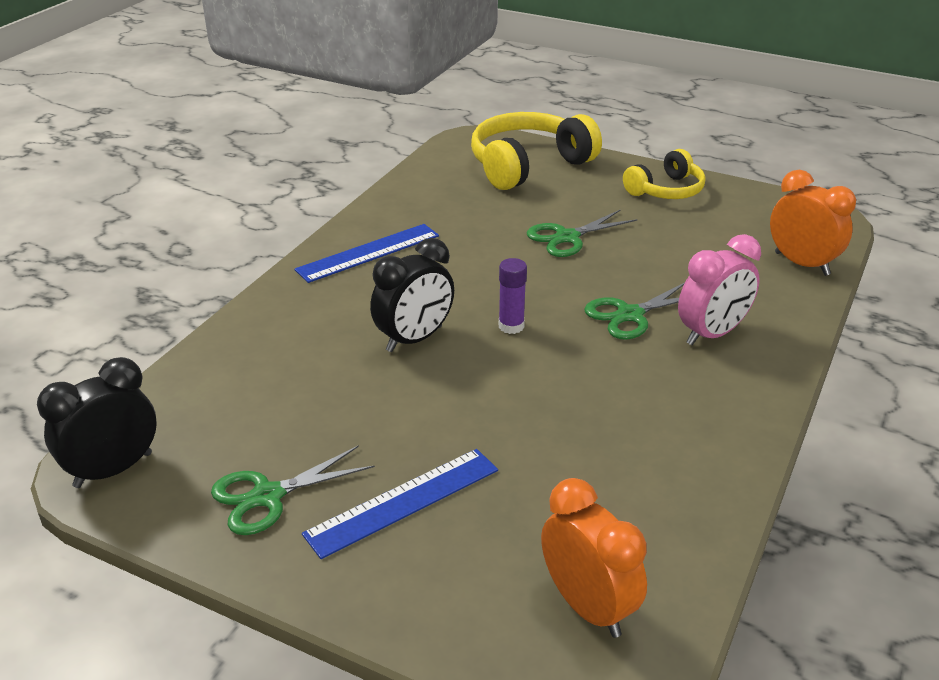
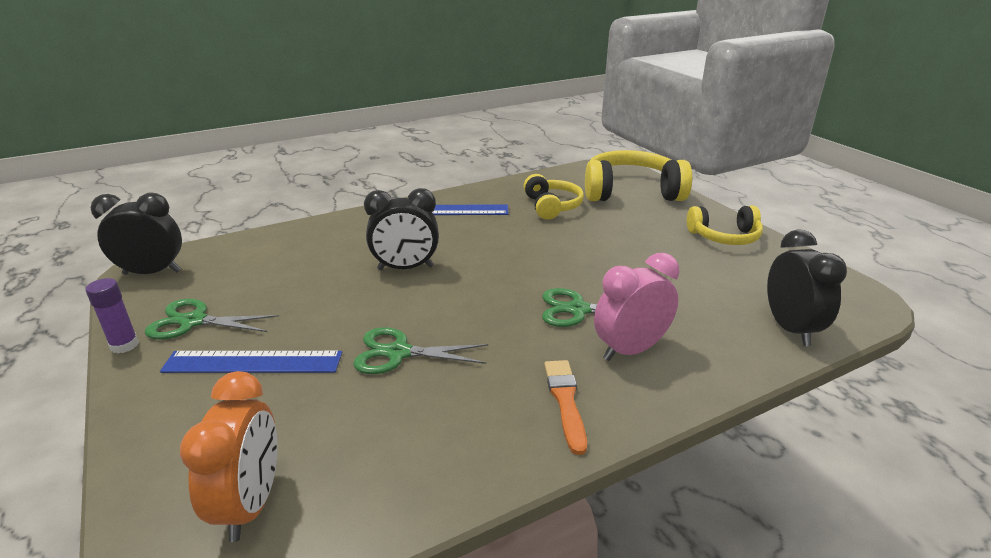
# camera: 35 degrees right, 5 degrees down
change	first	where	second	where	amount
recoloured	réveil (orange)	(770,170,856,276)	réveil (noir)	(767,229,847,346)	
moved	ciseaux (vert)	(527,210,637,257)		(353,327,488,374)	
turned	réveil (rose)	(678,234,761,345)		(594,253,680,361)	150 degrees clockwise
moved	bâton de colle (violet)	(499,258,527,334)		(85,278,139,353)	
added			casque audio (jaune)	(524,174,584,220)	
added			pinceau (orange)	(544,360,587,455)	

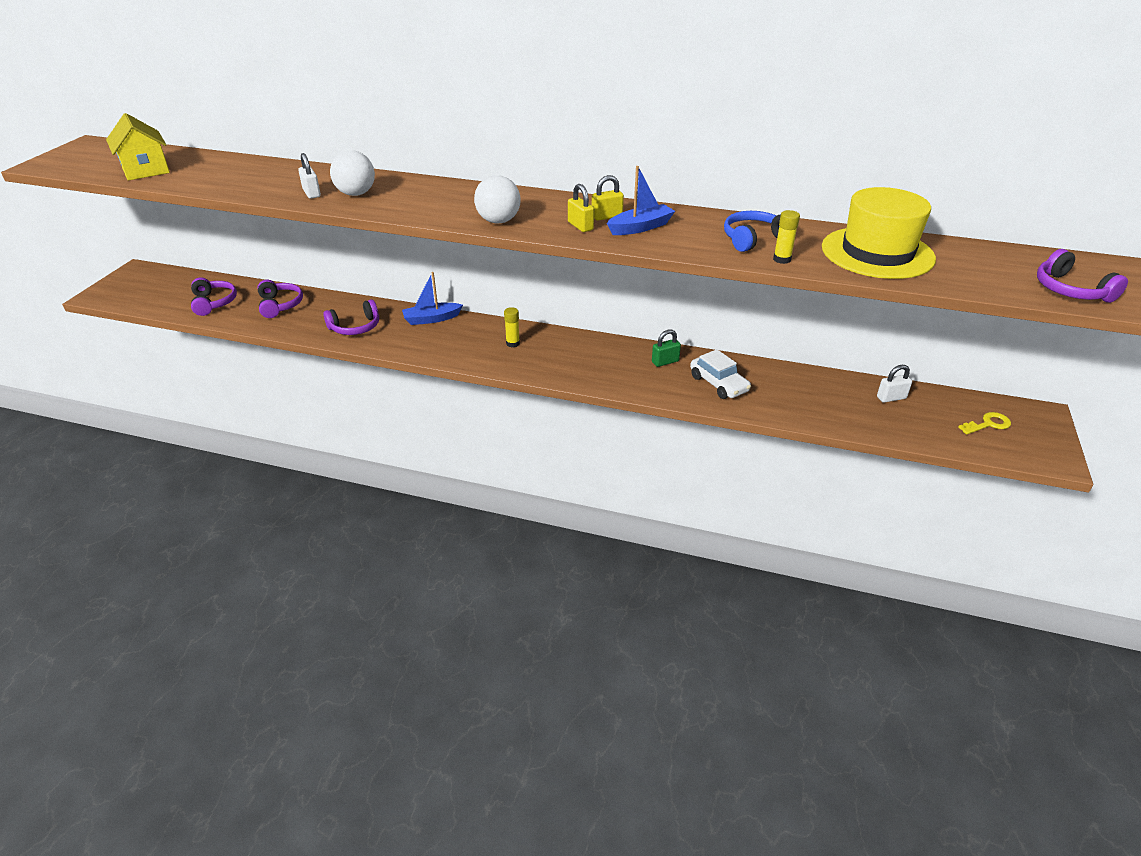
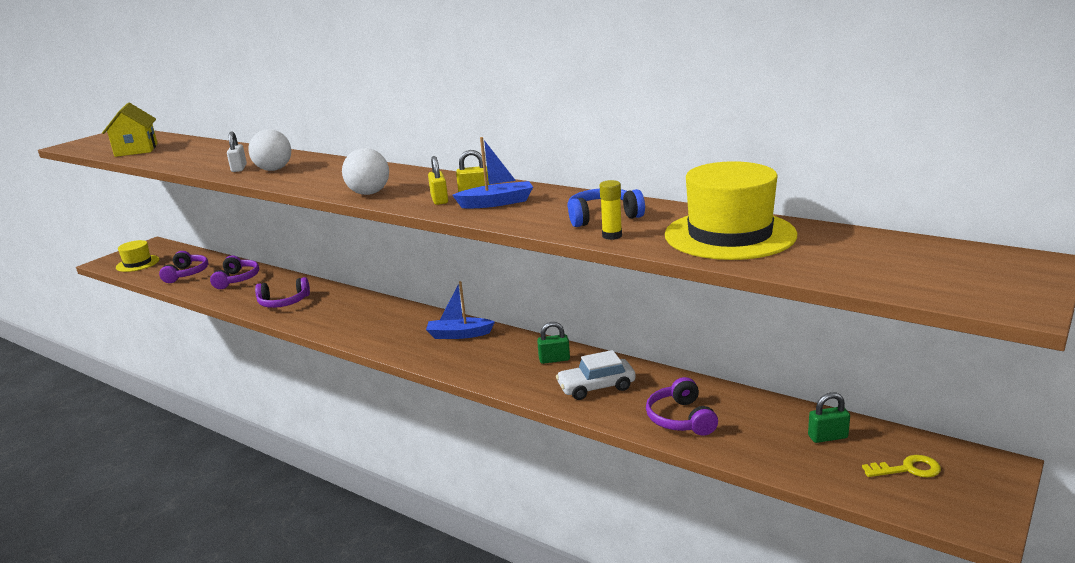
# camera: 20 degrees right, 15 degrees down
change	first	where	second	where	amount
moved	casque audio (violet)	(1037,249,1128,303)		(646,377,718,436)	
moved	bateau (bleu)	(402,272,463,325)		(426,281,495,339)	
removed	bâton de colle (jaune)	(504,307,520,348)			
turned	voiture (blanc)	(690,349,751,399)		(556,350,636,400)	90 degrees clockwise
removed	cadenas (blanc)	(877,365,912,403)			
added			chapeau (jaune)	(116,240,159,272)	
added			cadenas (vert)	(808,392,850,443)	

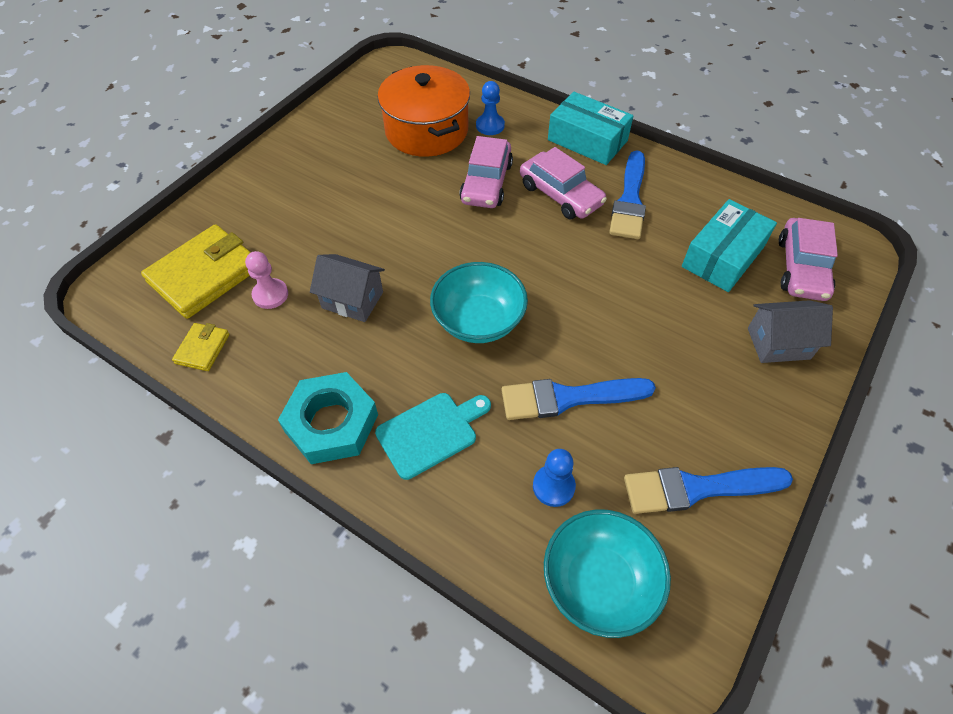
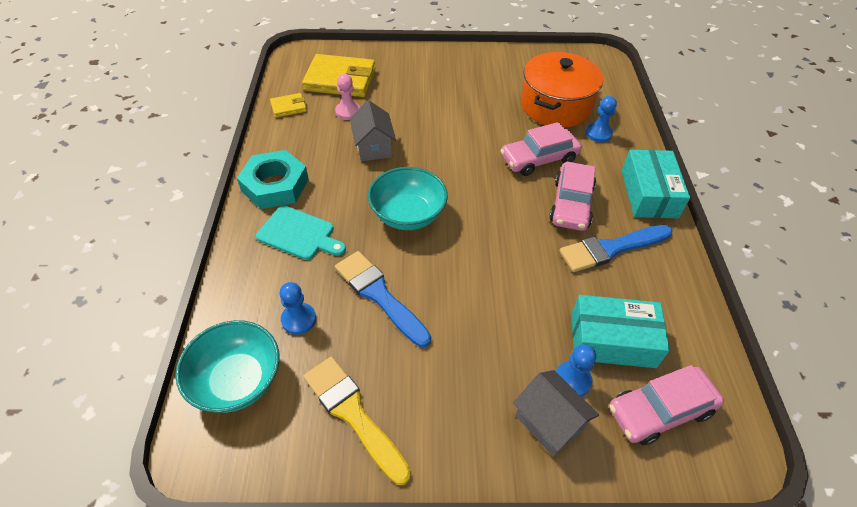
# camera: 55 degrees right, 5 degrees down
change	first	where	second	where	amount
recoloured	pinceau (bleu)	(624,467,793,514)	pinceau (jaune)	(303,357,411,485)	
added			pion (bleu)	(556,344,596,397)	

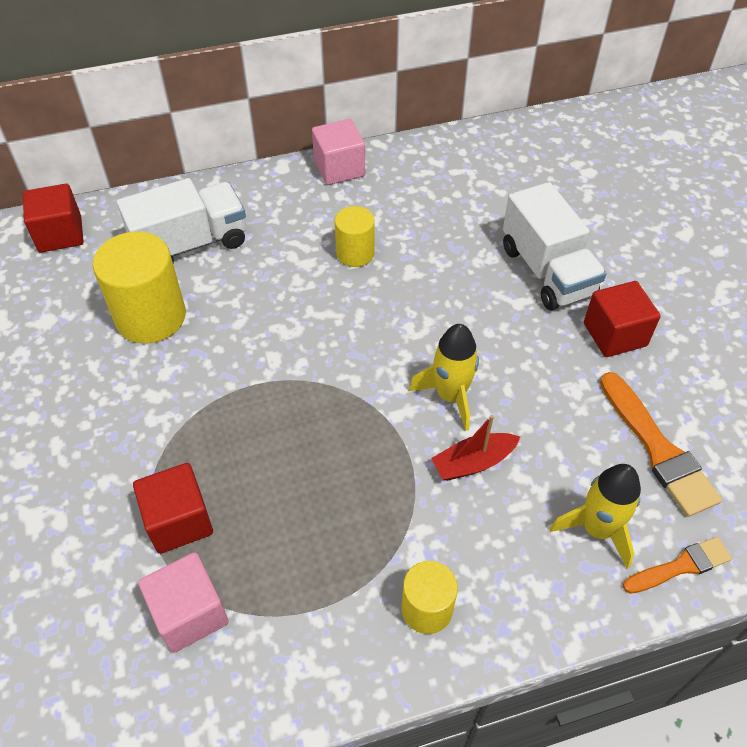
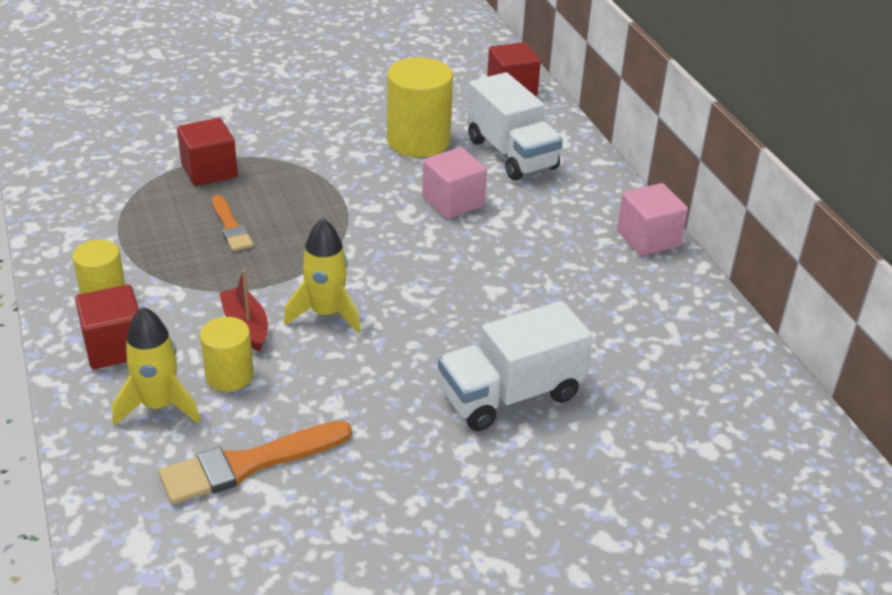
# camera: 85 degrees right, 15 degrees down
change	first	where	second	where	amount
moved	cylindre (jaune)	(335,206,375,267)		(200,317,254,391)	
moved	cube (rouge)	(584,281,661,357)		(75,285,139,369)	
moved	pinceau (orange)	(623,537,732,594)		(212,195,254,252)	
moved	cube (rose)	(138,552,228,653)		(422,147,487,219)	

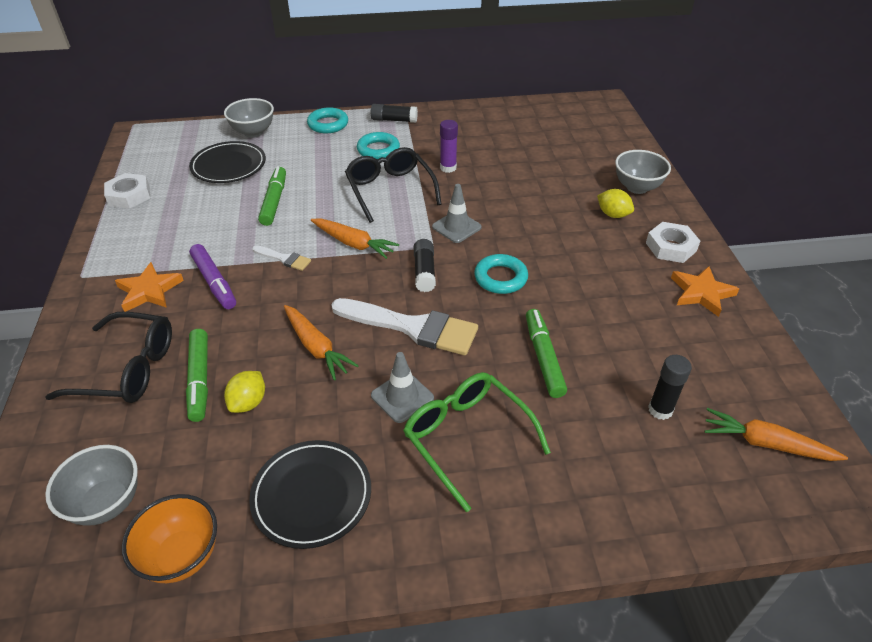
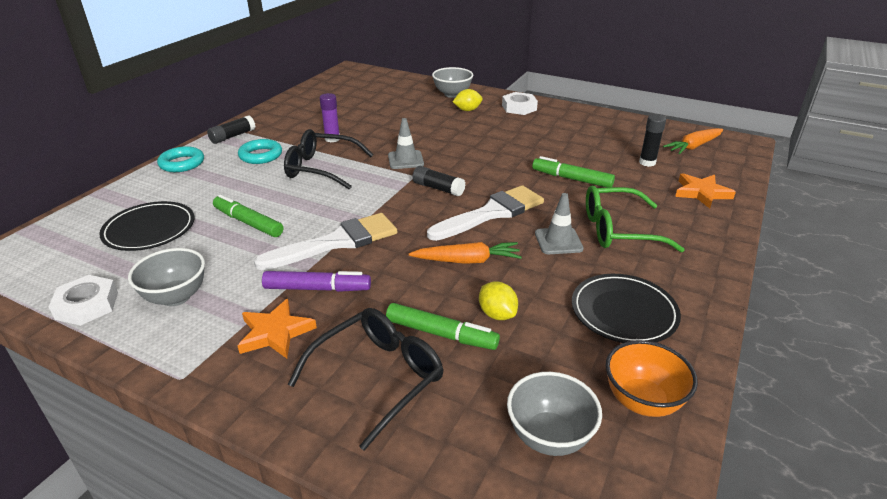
# camera: 55 degrees left, 10 degrees down
change	first	where	second	where	amount
moved	bol (gris)	(224,98,274,138)		(128,248,205,306)	
removed	carotte (orange)	(311,218,399,259)			
resized	pinceau (blanc)	(252,245,311,271)		(254,213,397,270)	x2.11
removed	anneau (turquoise)	(474,254,528,294)			
moved	étoile (orange)	(671,266,739,317)		(675,173,736,208)	

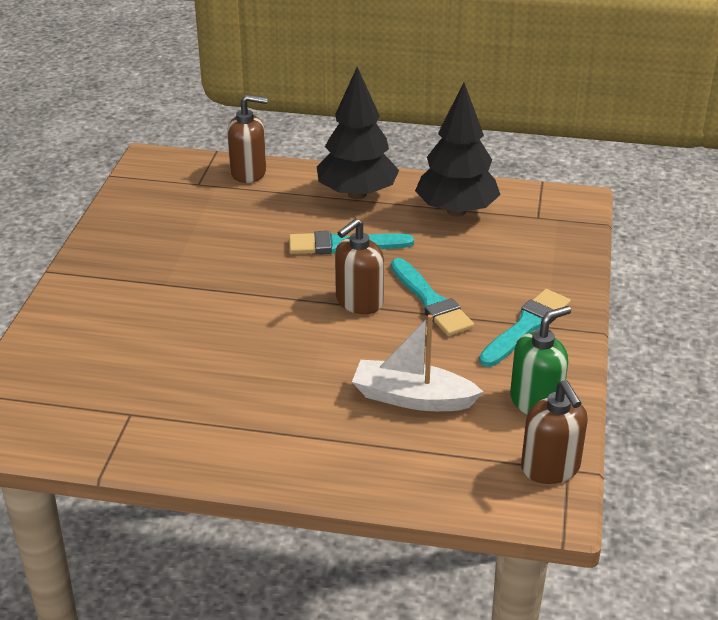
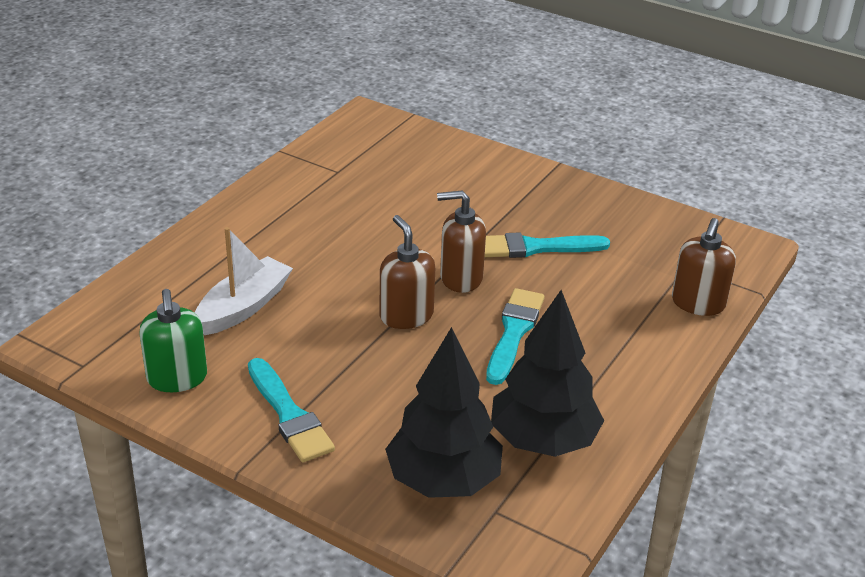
# camera: 110 degrees right, 0 degrees up
change	first	where	second	where	amount
moved	arbre (noir)	(317,67,399,199)		(385,327,503,498)	
moved	pinceau (turquoise)	(391,258,474,336)		(485,232,610,258)	
moved	distributeur de savon (marron)	(521,380,588,484)		(437,191,486,293)	

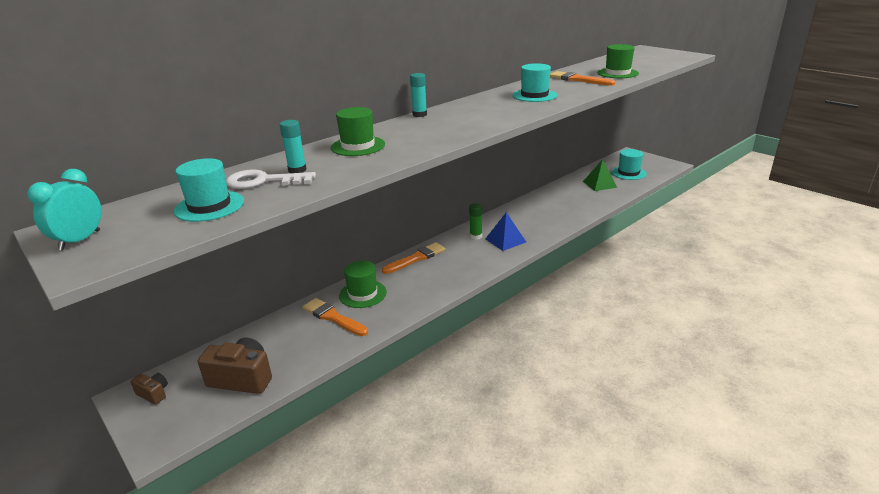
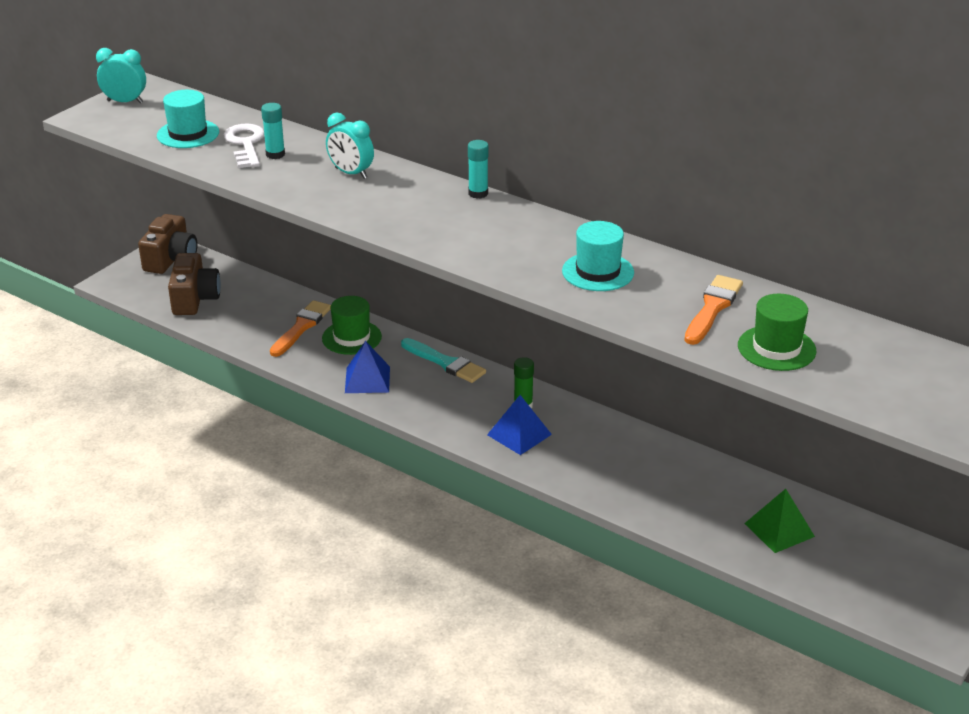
# camera: 75 degrees right, 5 degrees up
change	first	where	second	where	amount
replaced	chapeau (vert)	(331,107,385,156)	réveil (turquoise)	(326,113,374,179)	
removed	chapeau (turquoise)	(611,149,647,180)			
recoloured	pinceau (orange)	(382,242,445,274)	pinceau (turquoise)	(401,338,486,383)	
resized	appareil photo (marron)	(130,373,168,405)		(138,214,198,274)	x1.96
added			pyramide (bleu)	(345,341,390,393)	

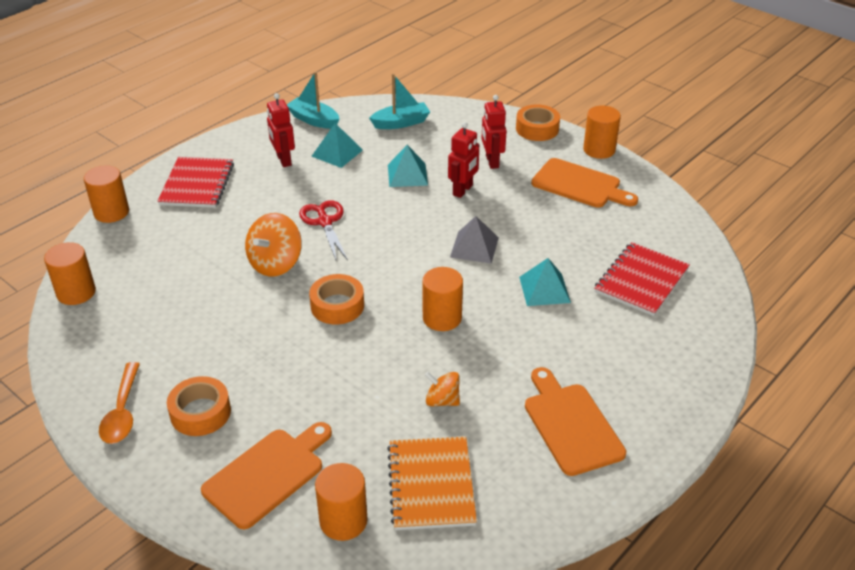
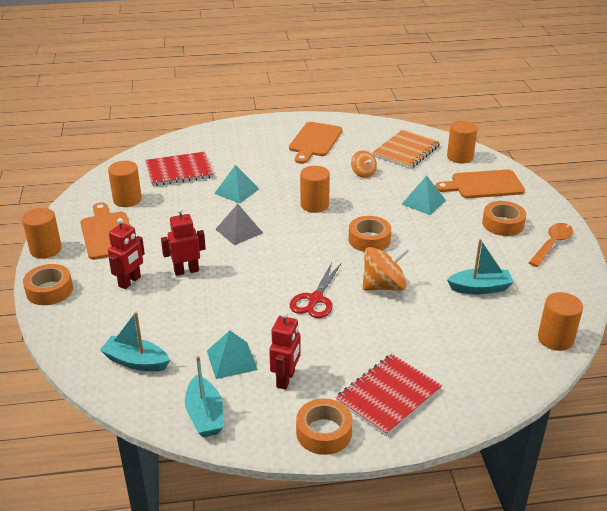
# camera: 140 degrees left, 5 degrees down
change	first	where	second	where	amount
moved	pyramide (turquoise)	(388,145,428,187)		(401,175,446,215)	
moved	cylindre (orange)	(84,165,129,223)		(108,161,142,207)	
added			bateau (turquoise)	(447,239,514,294)	
added			ruban adhésif (orange)	(296,398,353,455)	

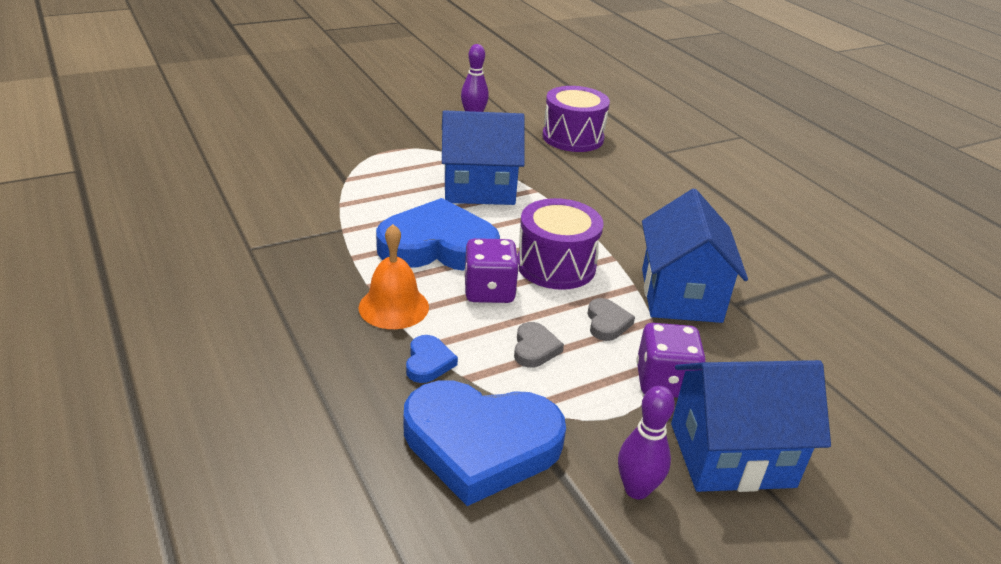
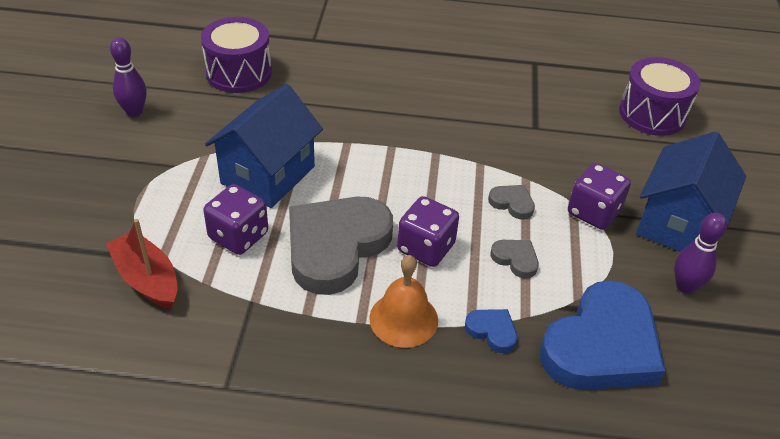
# camera: 55 degrees left, 10 degrees up
change	first	where	second	where	amount
removed	maison (bleu)	(642,189,748,323)			
recoloured	cœur (bleu)	(376,198,500,271)	cœur (gris)	(289,197,393,295)	
moved	tambour (violet)	(517,198,604,290)		(619,57,701,136)	
added			dé (violet)	(203,184,268,255)	
added			bateau (rouge)	(106,219,177,309)	

